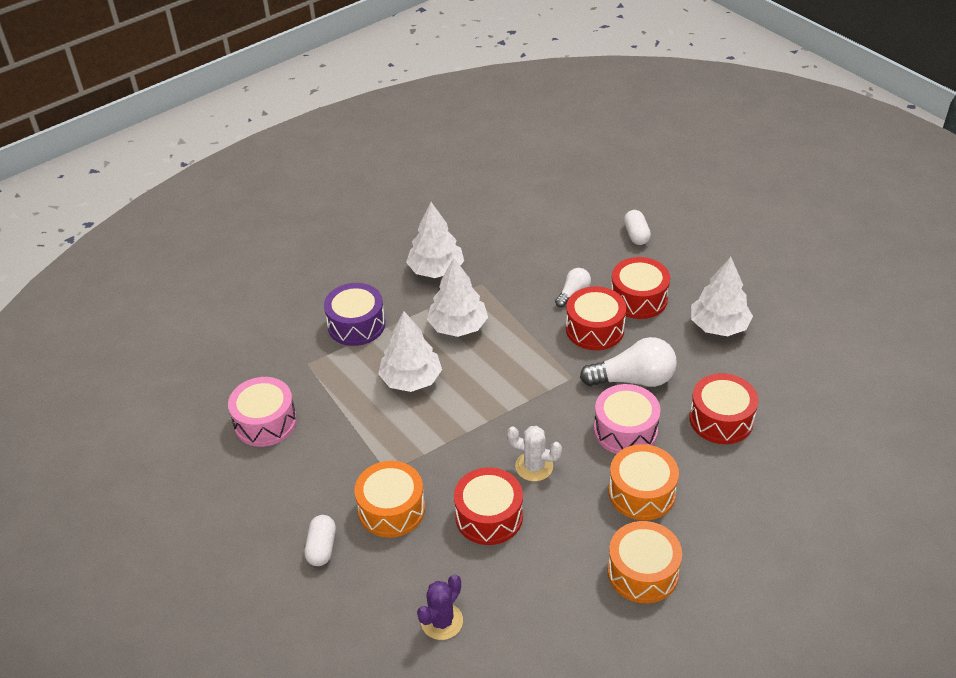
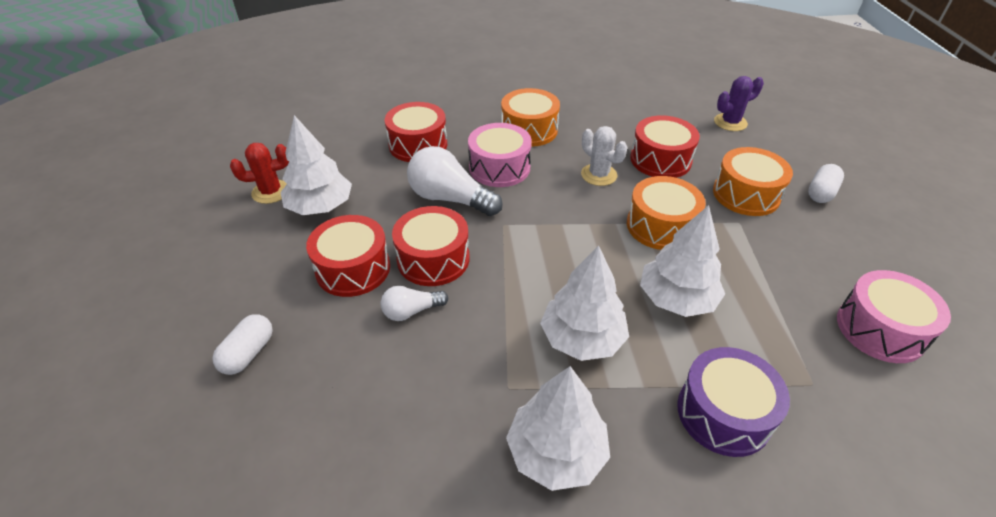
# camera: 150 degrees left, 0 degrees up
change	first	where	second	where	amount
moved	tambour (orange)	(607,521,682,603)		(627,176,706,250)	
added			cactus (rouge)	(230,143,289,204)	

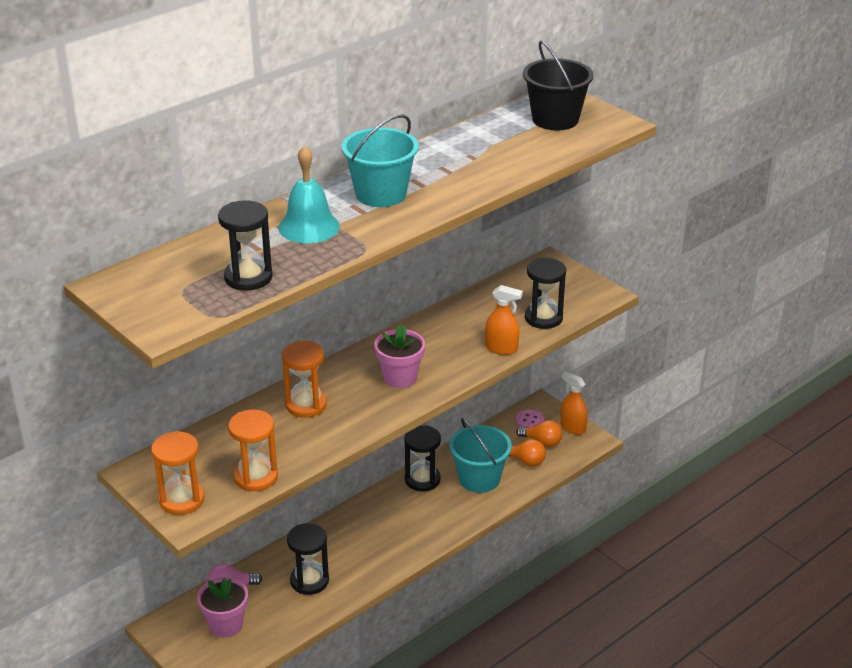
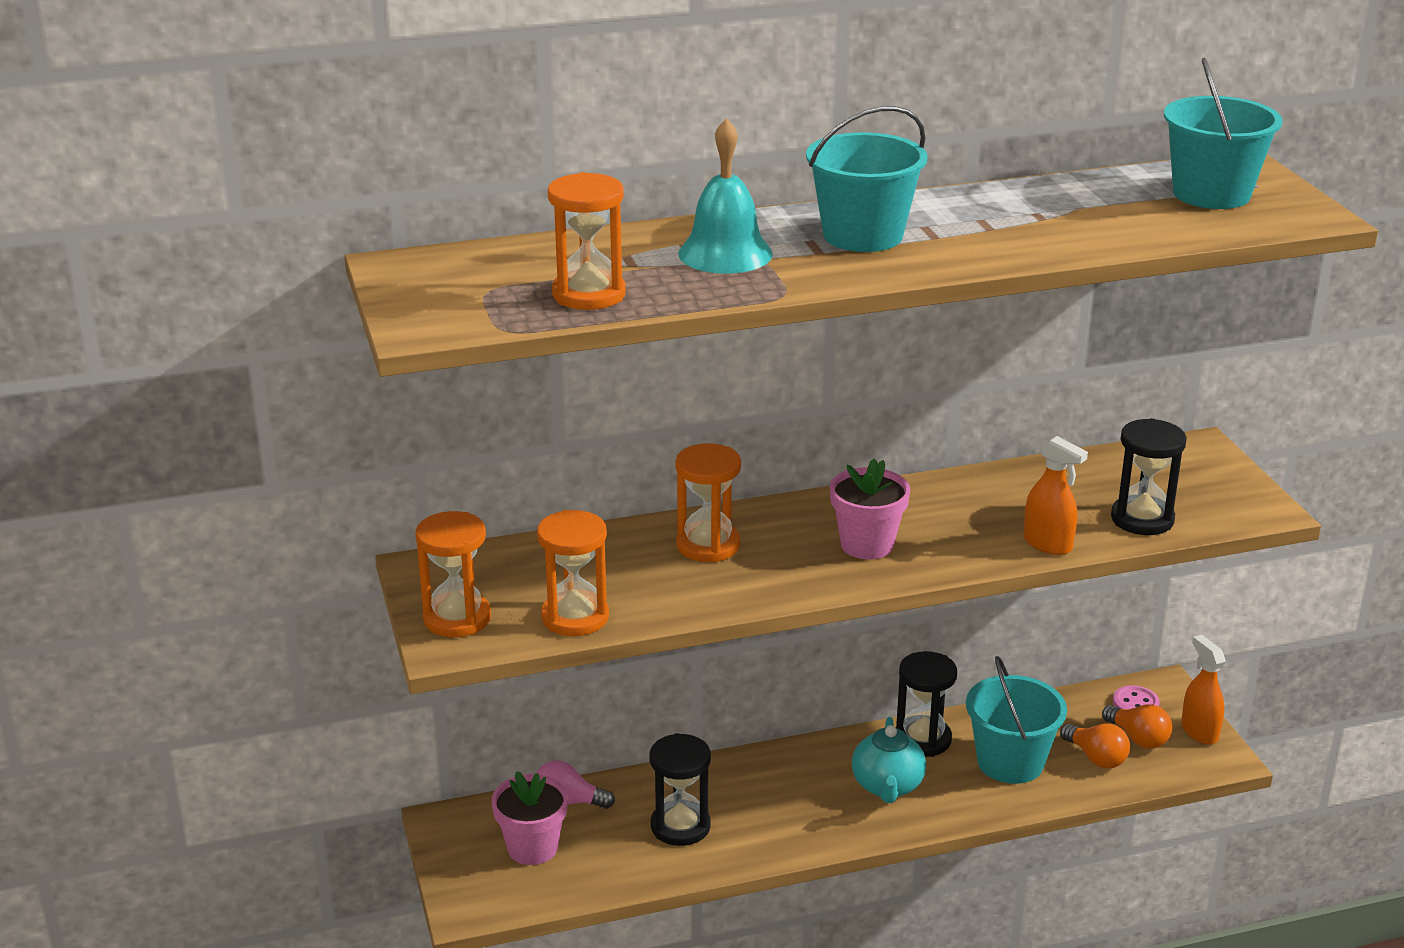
# camera: 25 degrees right, 5 degrees down
change	first	where	second	where	amount
recoloured	seau (noir)	(523,41,594,130)	seau (turquoise)	(1164,57,1283,209)	
recoloured	sablier (noir)	(218,200,273,291)	sablier (orange)	(548,172,626,310)	
added			théière (turquoise)	(852,717,926,803)	

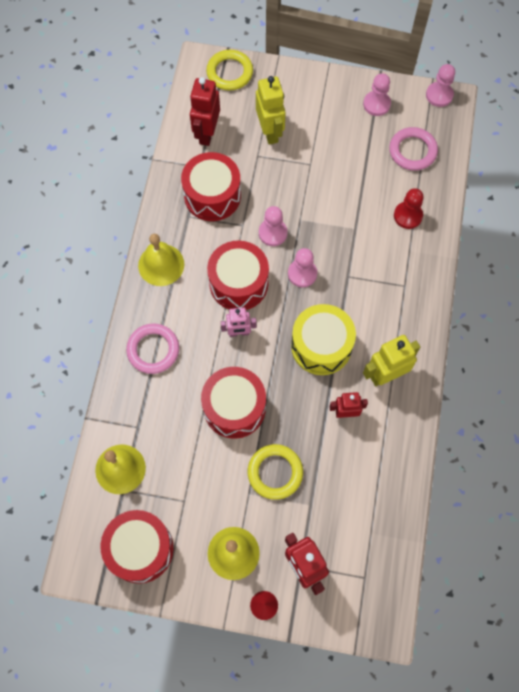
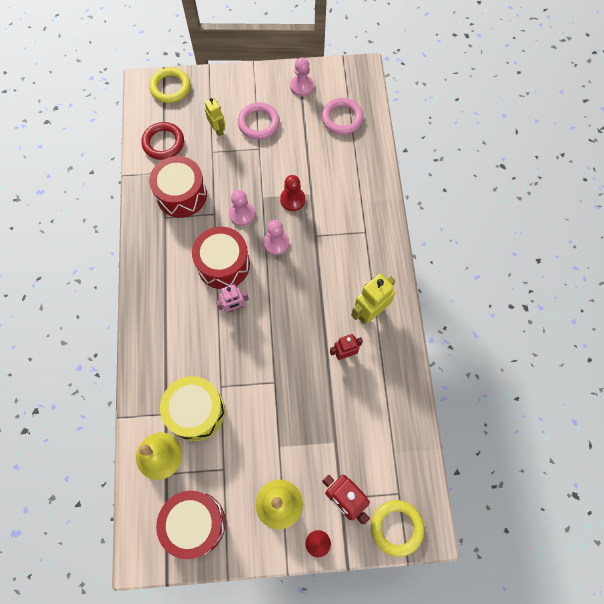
# camera: 15 degrees left, 0 degrees up
change	first	where	second	where	amount
removed	pion (rose)	(426,64,455,107)			
resized	robot (jaune)	(256,76,286,145)		(205,98,225,136)	x0.63
replaced	robot (rouge)	(190,77,220,146)	anneau (rouge)	(141,122,184,160)	
moved	pion (rouge)	(394,188,424,229)		(280,175,305,211)	
removed	cloche (jaune)	(138,234,184,286)			
moved	tambour (jaune)	(291,304,356,375)		(160,376,225,441)	
moved	anneau (rose)	(126,323,179,374)		(238,103,280,140)	
removed	tambour (rouge)	(201,367,266,439)			
moved	anneau (jaune)	(248,444,303,500)		(371,500,424,557)	

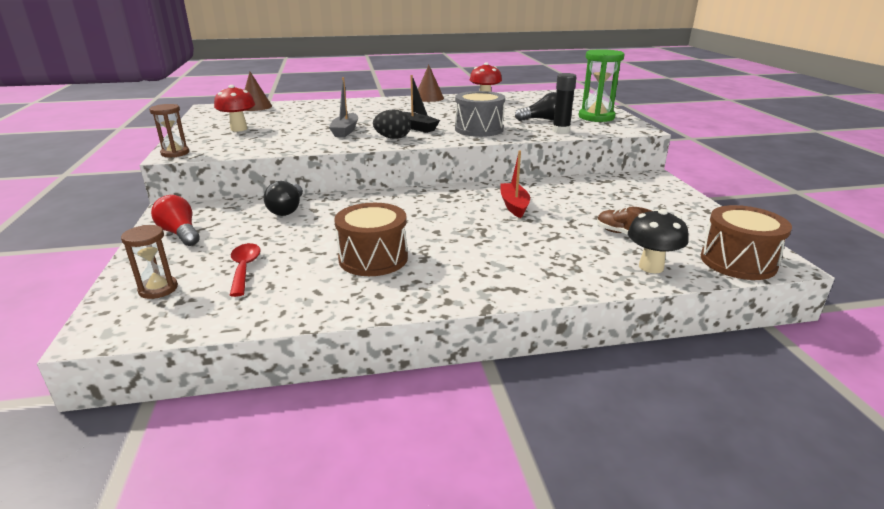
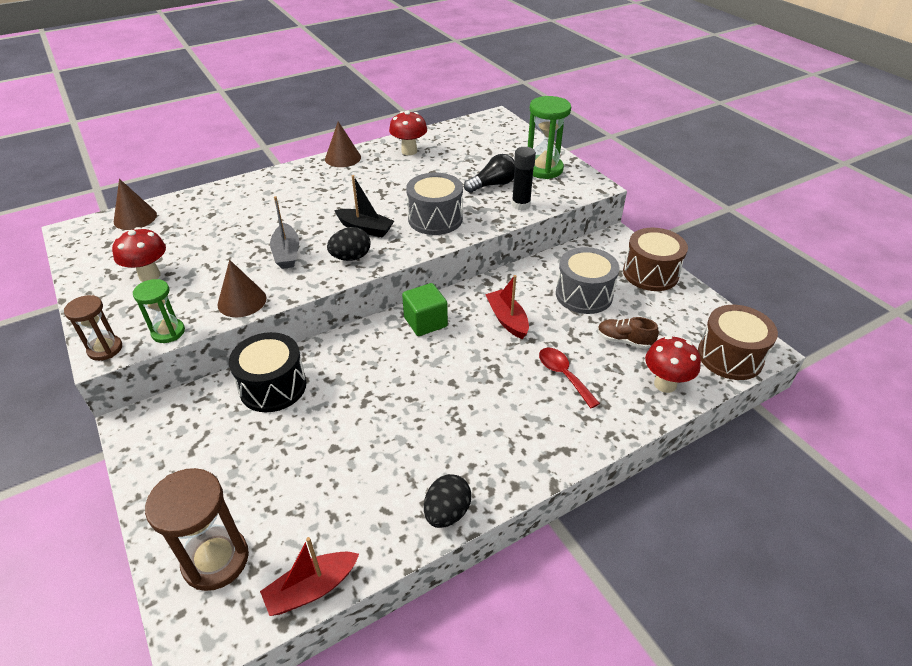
# camera: 20 degrees left, 15 degrees up
change	first	where	second	where	amount
replaced	ampoule (noir)	(264,181,303,216)	tambour (noir)	(229,332,307,412)	
removed	ampoule (rouge)	(151,195,200,246)			
moved	tambour (marron)	(334,203,408,276)		(623,228,688,291)	
recoloured	champignon (noir)	(628,209,689,273)	champignon (rouge)	(645,336,701,393)	
resized	sablier (marron)	(121,225,178,299)		(145,468,249,591)	x1.64
moved	cuillère (rouge)	(230,243,261,297)		(539,348,600,408)	
added			tambour (gris)	(556,247,619,314)	
added			cône (marron)	(218,260,266,317)	
added			sablier (vert)	(133,279,185,343)	
added			cube (vert)	(402,283,448,336)	
added			œuf (noir)	(424,474,471,528)	
added			bateau (rouge)	(260,537,359,616)	

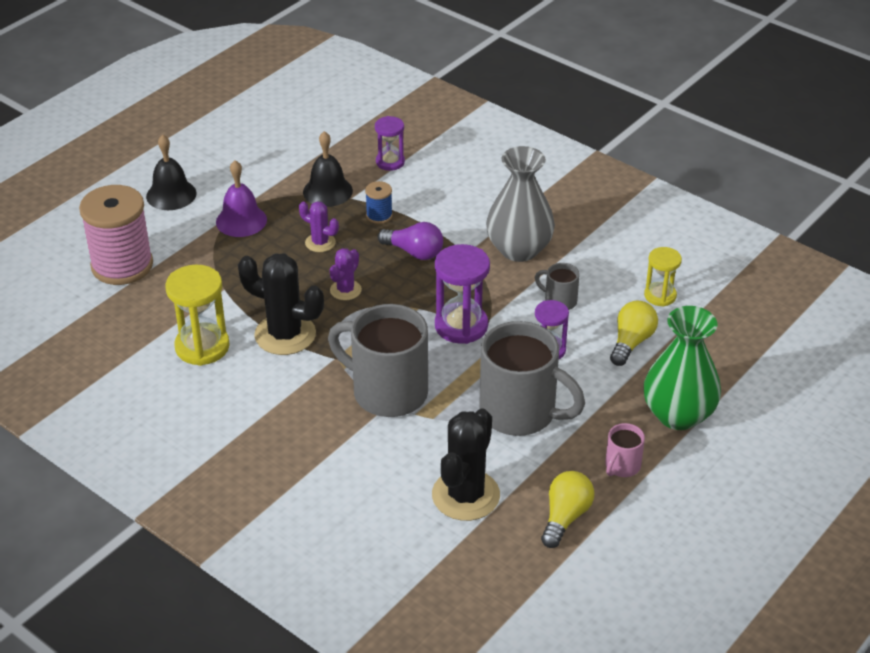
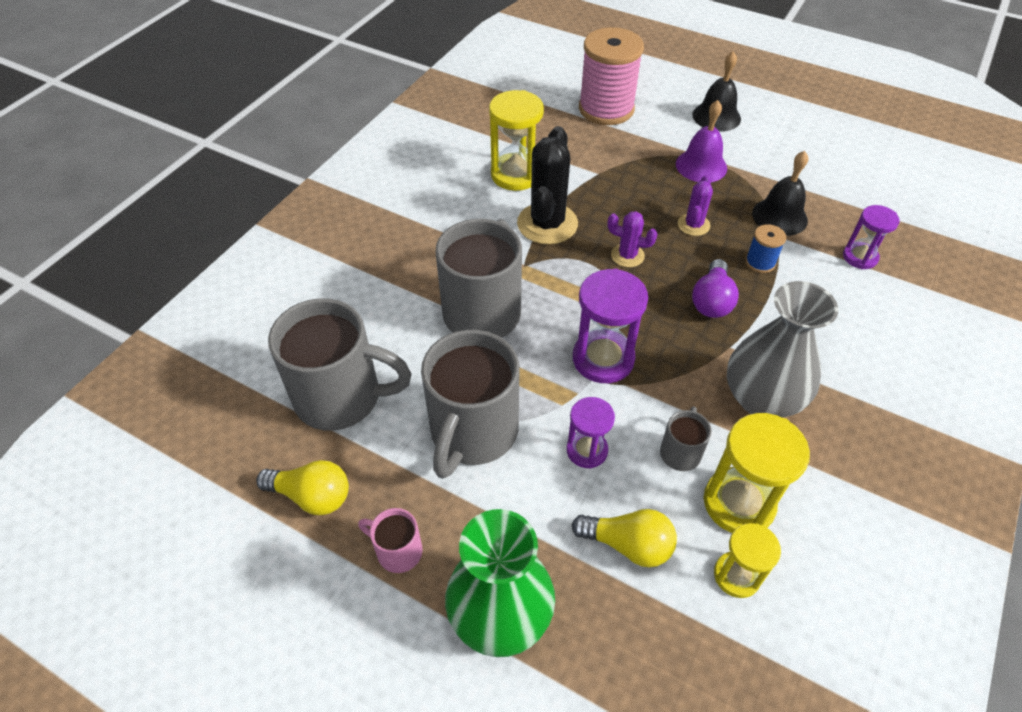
# camera: 80 degrees right, 10 degrees up
change	first	where	second	where	amount
replaced	cactus (noir)	(432,408,500,521)	tasse (gris)	(268,298,412,431)	
added			sablier (jaune)	(704,413,810,533)	

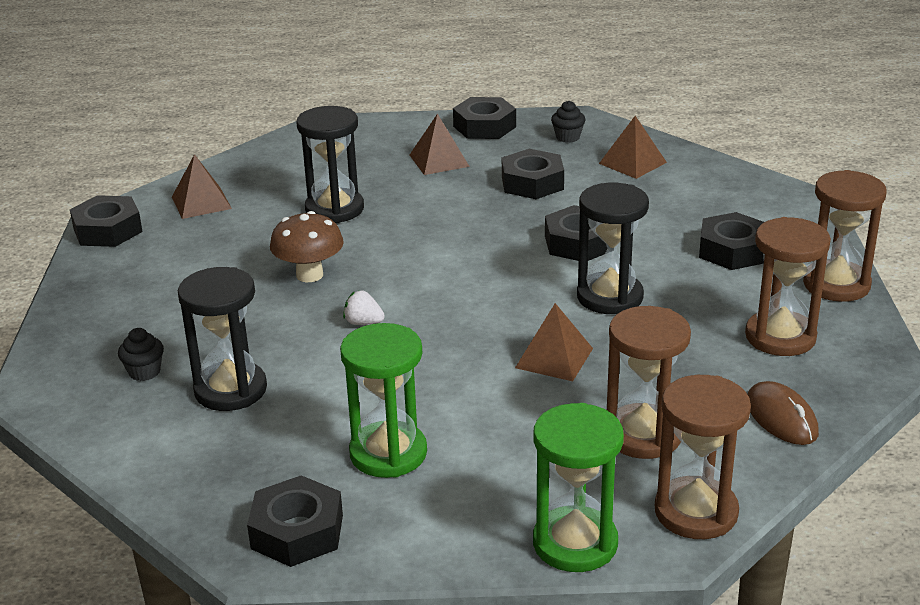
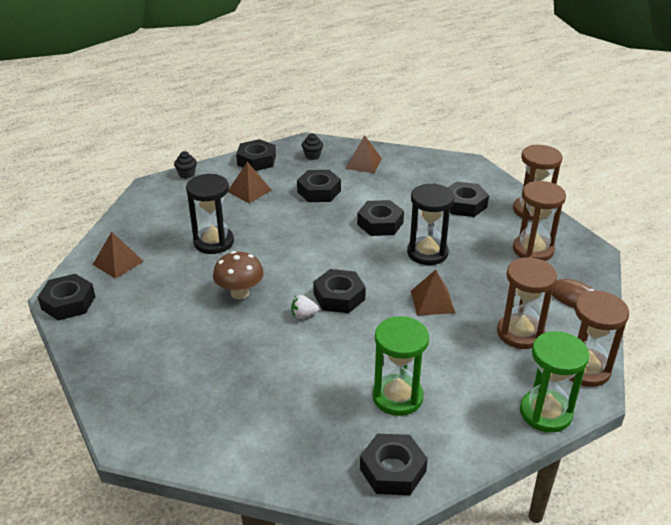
# camera: 30 degrees left, 5 degrees up
change	first	where	second	where	amount
removed	sablier (noir)	(178,267,267,411)			
moved	muffin (noir)	(118,328,164,381)		(174,151,197,179)	
added			écrou (noir)	(313,269,366,313)	

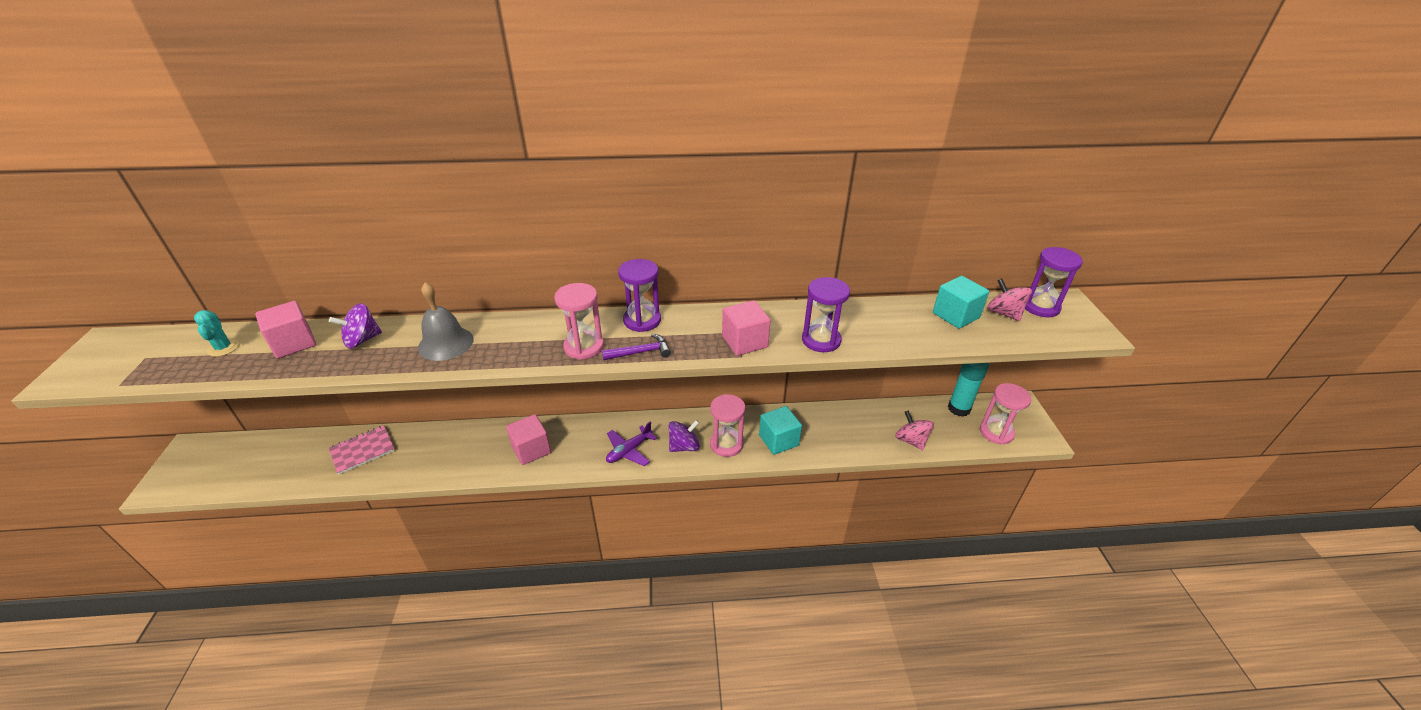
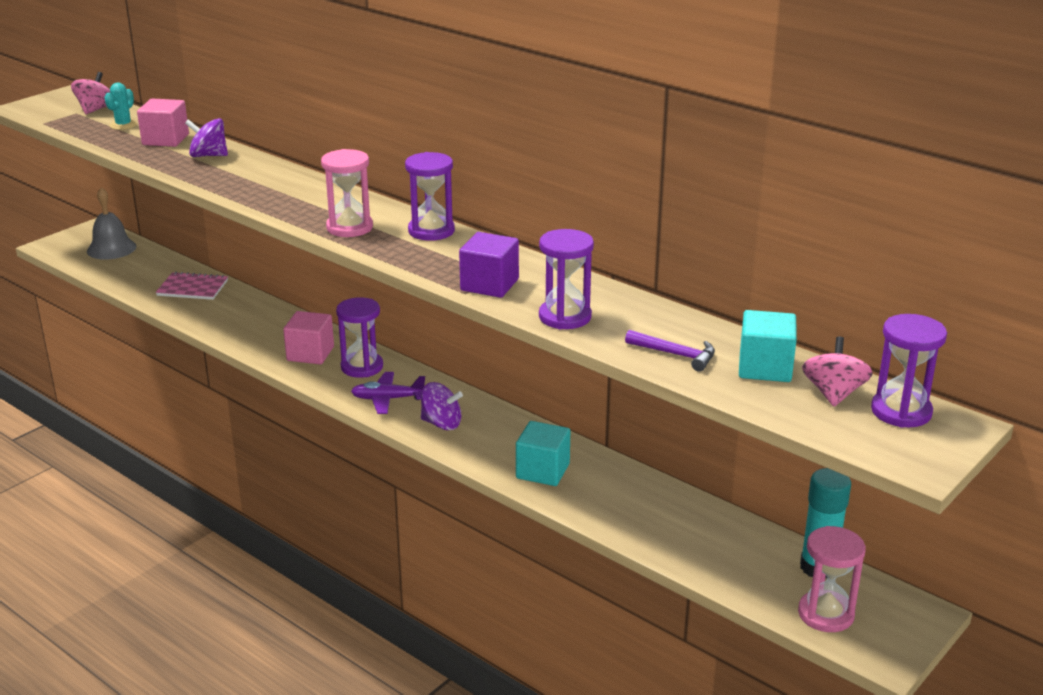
# camera: 45 degrees right, 10 degrees down
change	first	where	second	where	amount
moved	cloche (gris)	(418,282,473,361)		(87,187,136,260)	
recoloured	cube (rose)	(722,300,771,356)	cube (violet)	(459,232,519,298)	
moved	marteau (violet)	(602,334,671,360)		(625,330,715,372)	
removed	sablier (rose)	(710,394,746,457)			
moved	toupie (rose)	(895,410,934,450)		(71,72,110,114)	
added			sablier (violet)	(336,297,383,378)	

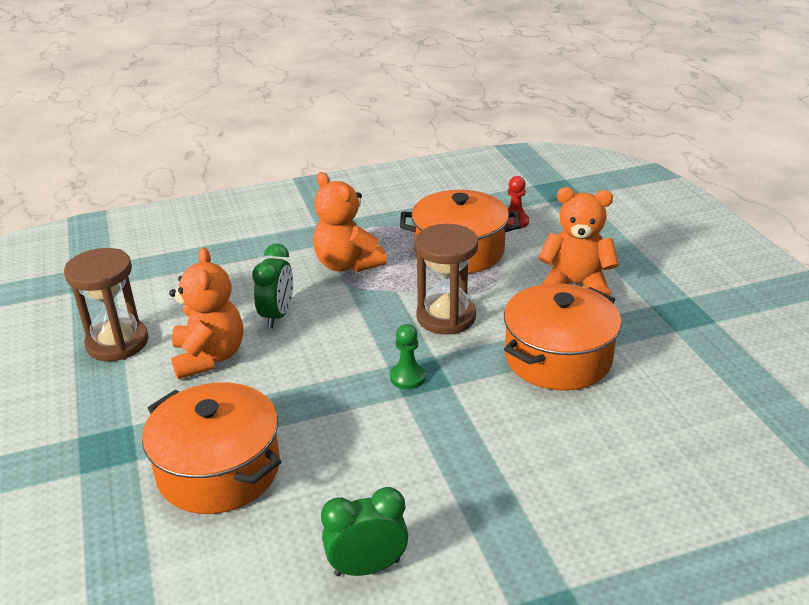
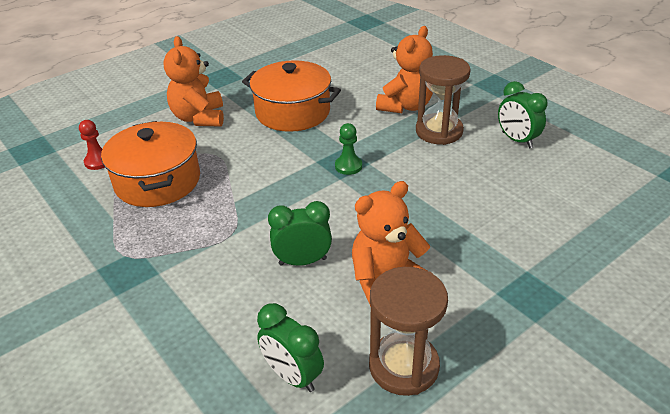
# camera: 110 degrees left, 5 degrees up
change	first	where	second	where	amount
moved	ours en peluche (orange)	(313,172,386,273)		(376,26,433,113)	
moved	sablier (marron)	(415,224,478,335)		(416,55,471,145)	
removed	marmite (orange)	(142,382,281,514)			
added			réveil (vert)	(257,303,324,392)	

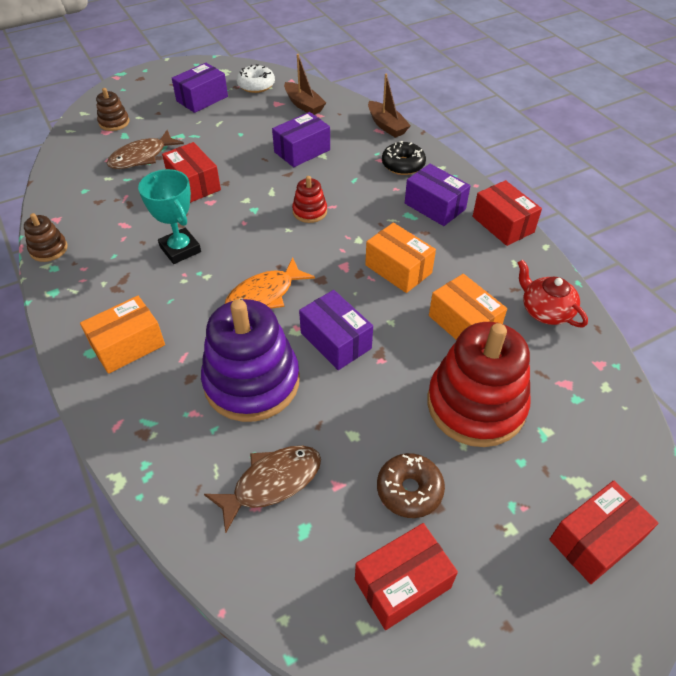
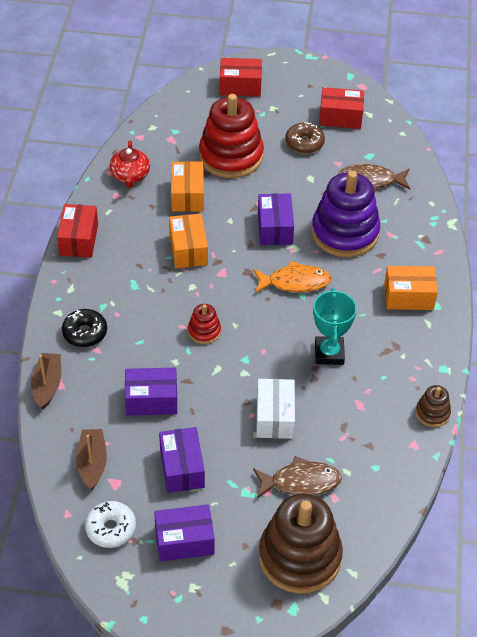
# camera: 145 degrees left, 0 degrees up
change	first	where	second	where	amount
resized	jouet à empiler (marron)	(96,88,129,131)		(259,493,343,594)	x2.19
recoloured	boîte (rouge)	(162,142,221,203)	boîte (blanc)	(256,379,295,439)	
moved	boîte (violet)	(405,164,471,226)		(159,427,205,493)	

